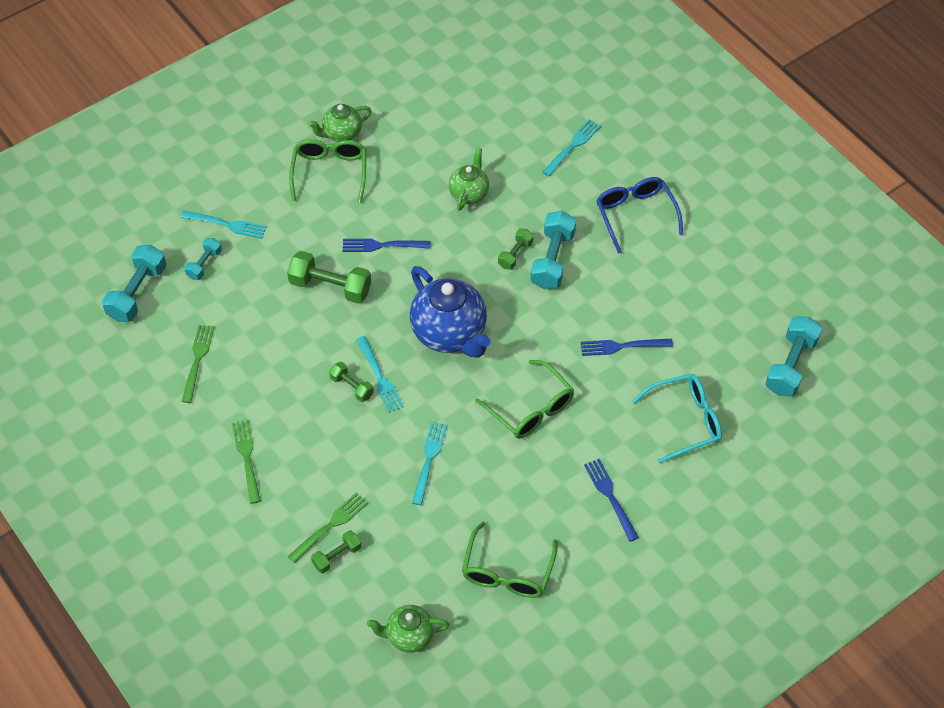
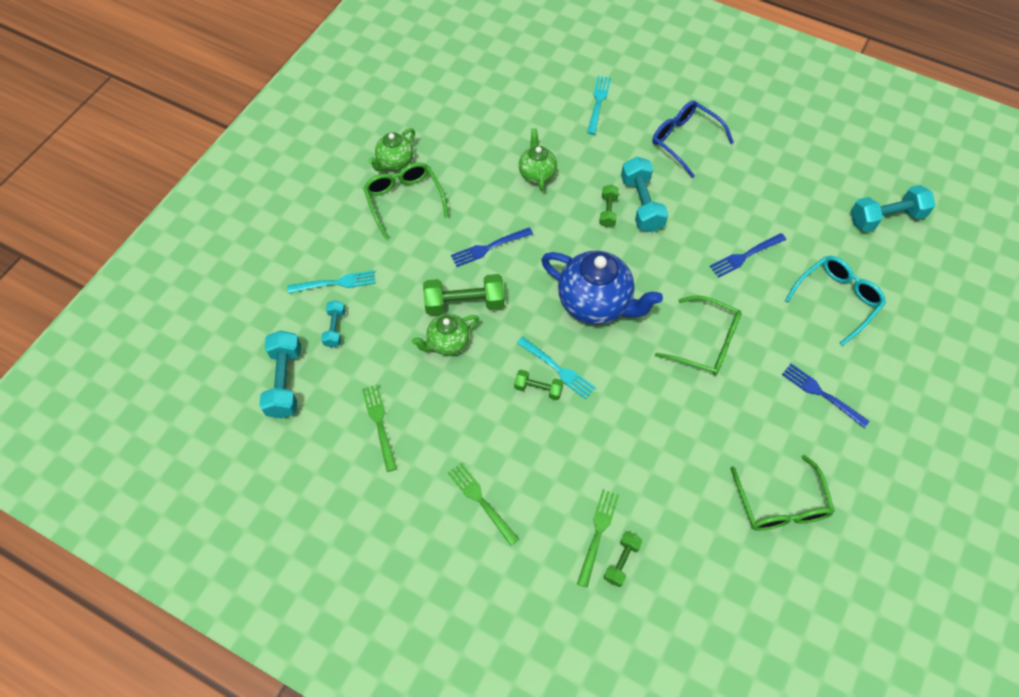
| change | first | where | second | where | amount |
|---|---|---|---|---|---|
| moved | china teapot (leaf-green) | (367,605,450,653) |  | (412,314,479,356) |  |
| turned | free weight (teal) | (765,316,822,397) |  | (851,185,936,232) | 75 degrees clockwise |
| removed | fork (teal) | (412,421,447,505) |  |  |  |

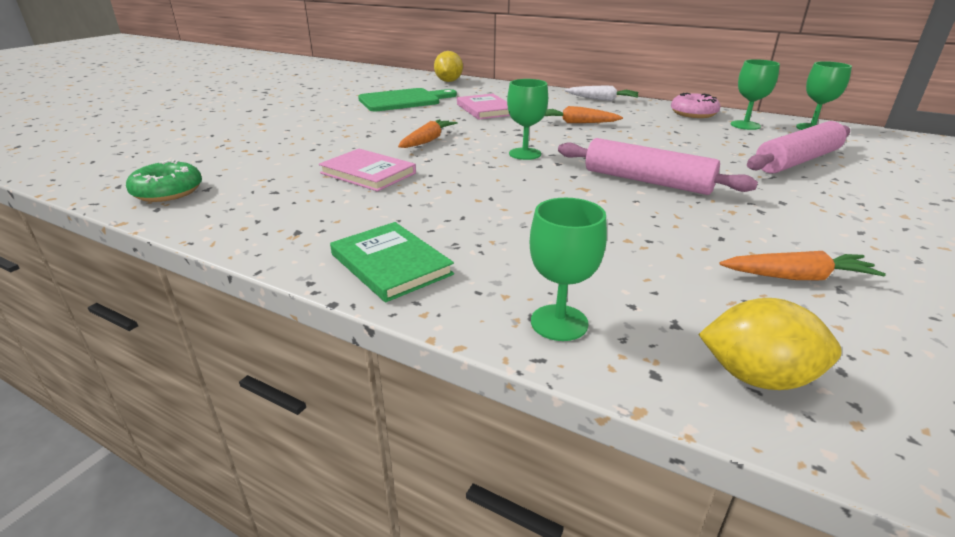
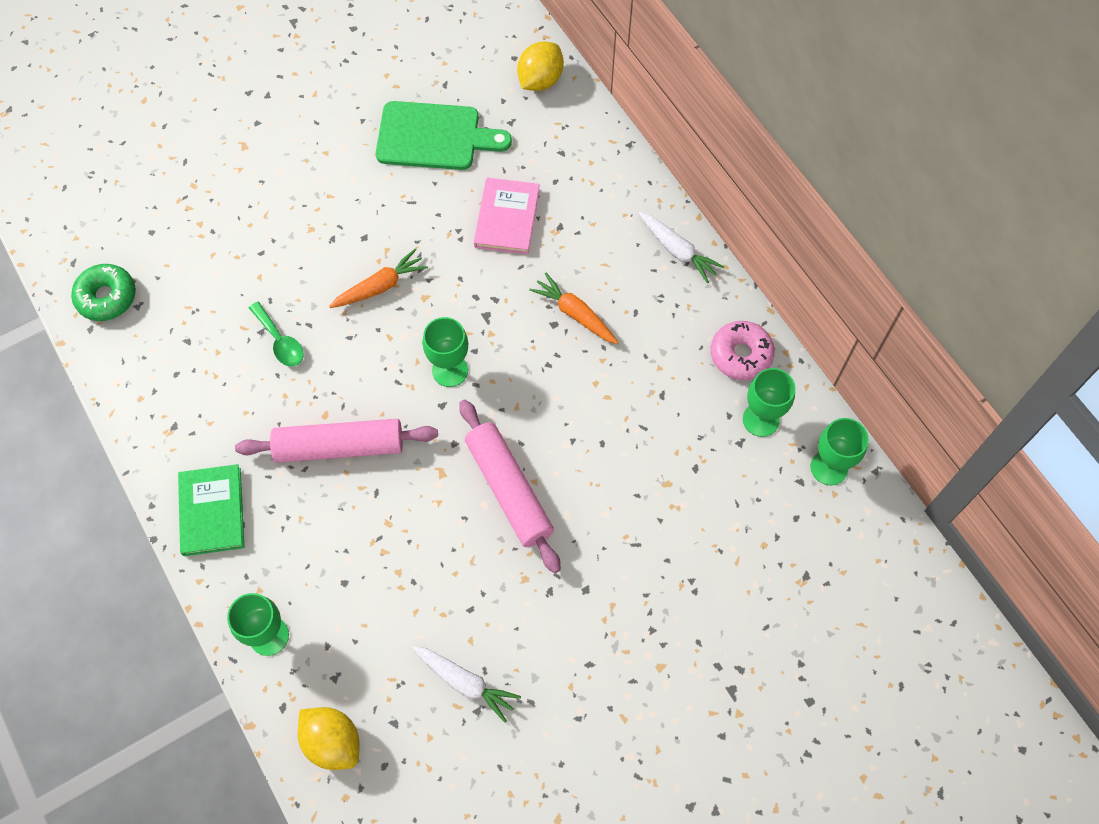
| change | first | where | second | where | amount |
|---|---|---|---|---|---|
| moved | pastry roller (pink) | (747,121,850,174) |  | (235,419,438,463) |  |
| replaced | book (pink) | (319,149,416,191) | tablespoon (leaf-green) | (249,302,304,366) |  |
| recoloured | toy carrot (bright orange) | (720,251,886,280) | toy carrot (white) | (412,646,521,723) |  |

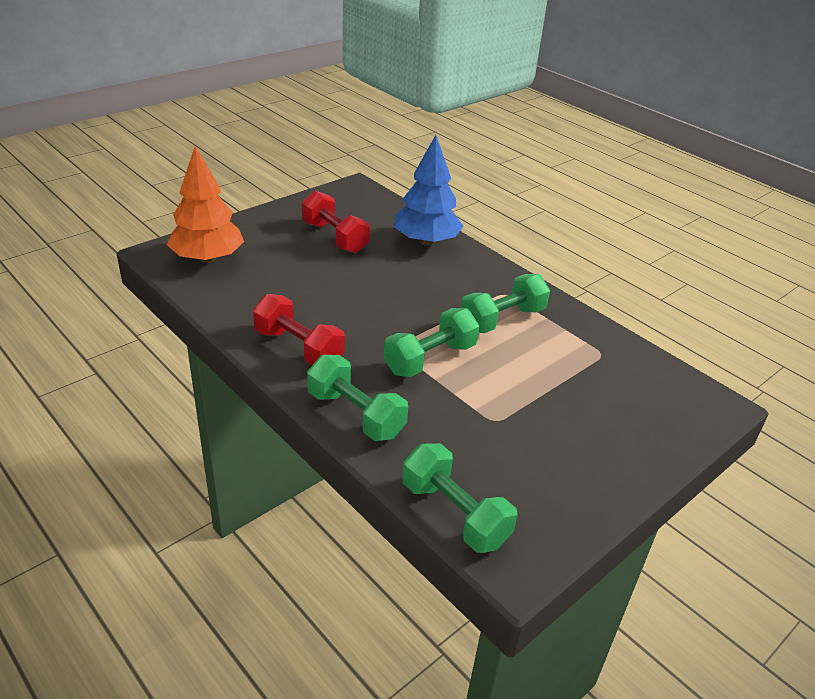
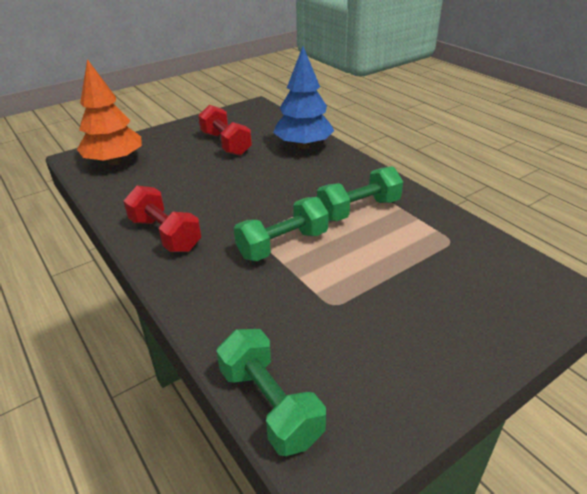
| change | first | where | second | where | amount |
|---|---|---|---|---|---|
| removed | free weight (leaf-green) | (307,355,408,441) |  |  |  |

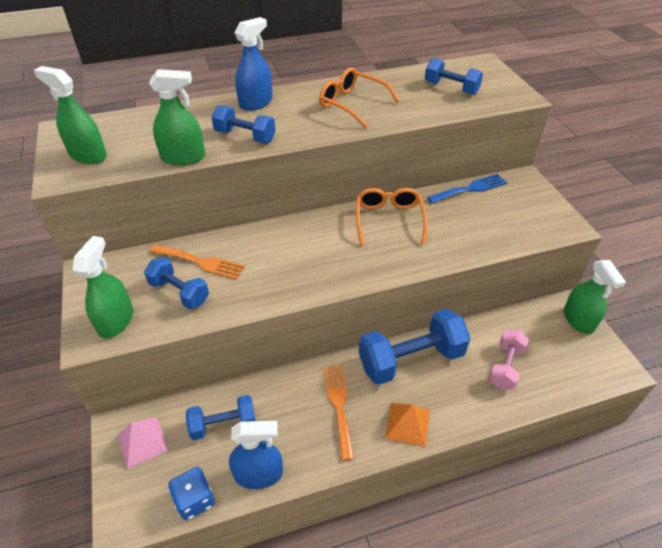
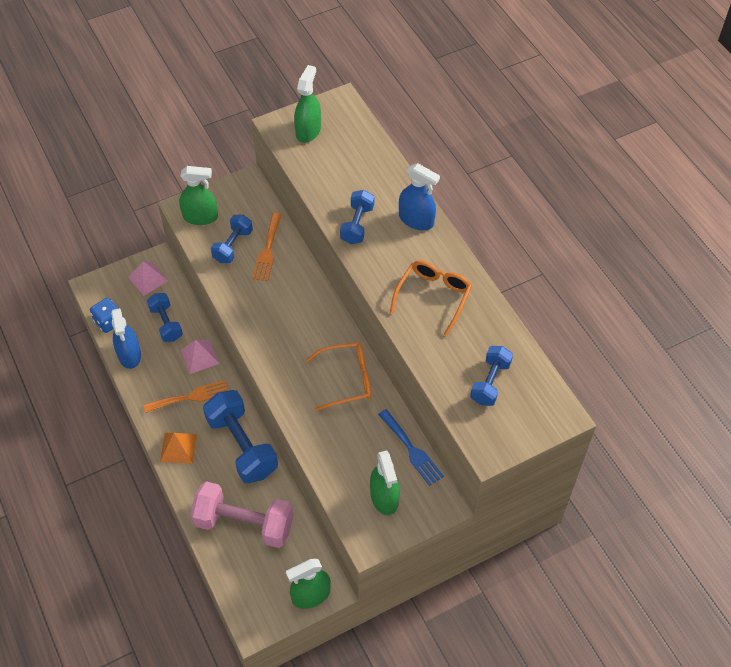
| change | first | where | second | where | amount |
|---|---|---|---|---|---|
| added |  |  | solid pyramid (pink) | (181,340,219,374) |  |
| resized | free weight (pink) | (488,330,529,390) |  | (190,481,293,548) | x1.73 |
| moved | sprayer (leaf-green) | (149,69,205,165) |  | (370,451,400,515) |  |

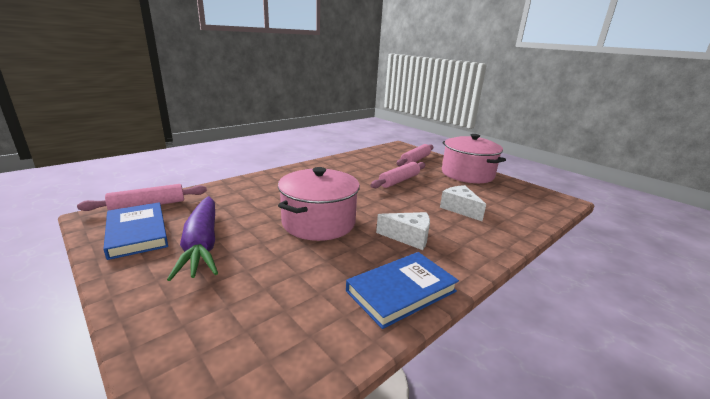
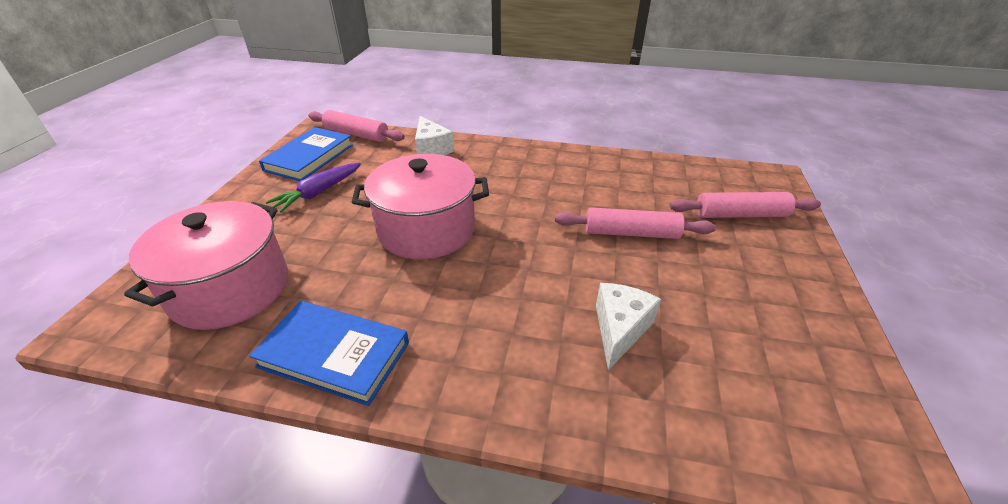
| change | first | where | second | where | amount |
|---|---|---|---|---|---|
| moved | cooking pot (pink) | (442,134,506,183) |  | (124,201,288,330) |  |
| resized | toy carrot (violet) | (167,196,218,281) |  | (266,163,361,212) | x0.63 |
| moved | cheese wedge (white) | (376,212,430,250) |  | (415,116,454,155) |  |

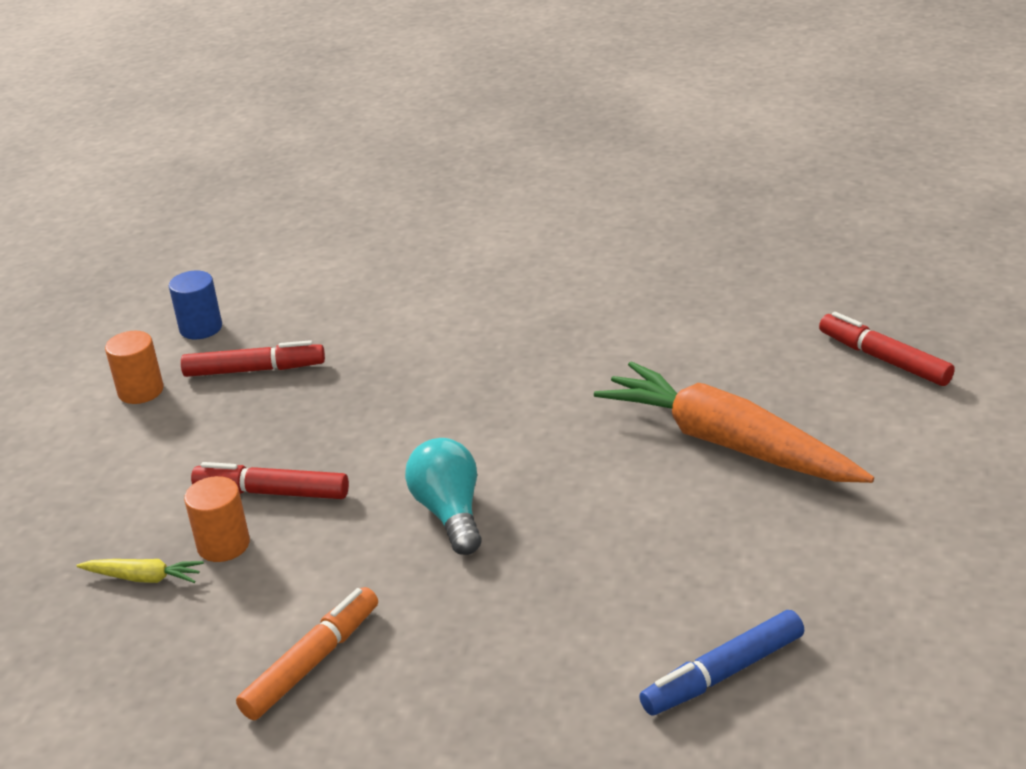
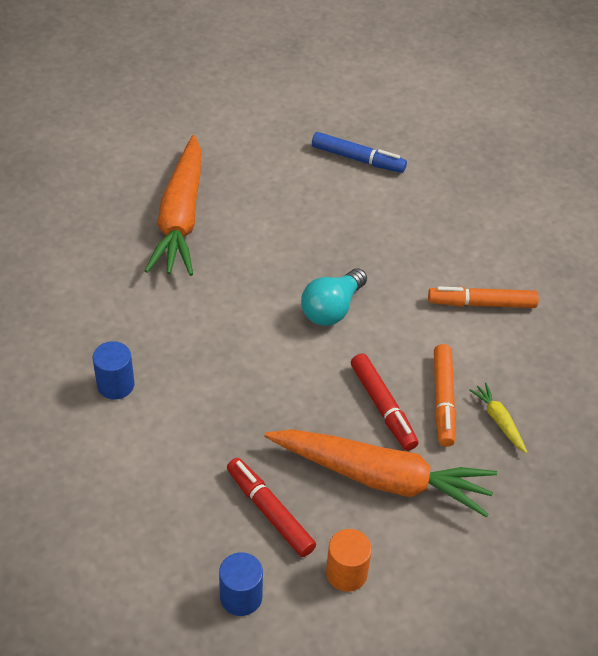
| change | first | where | second | where | amount |
|---|---|---|---|---|---|
| added |  |  | solid cylinder (royal blue) | (93,341,135,400) |  |
| added |  |  | toy carrot (bright orange) | (265,429,497,518) |  |
| replaced | solid cylinder (bright orange) | (184,476,250,562) | marker (bright orange) | (434,344,456,447) |  |
| removed | marker (crimson) | (819,312,955,386) |  |  |  |

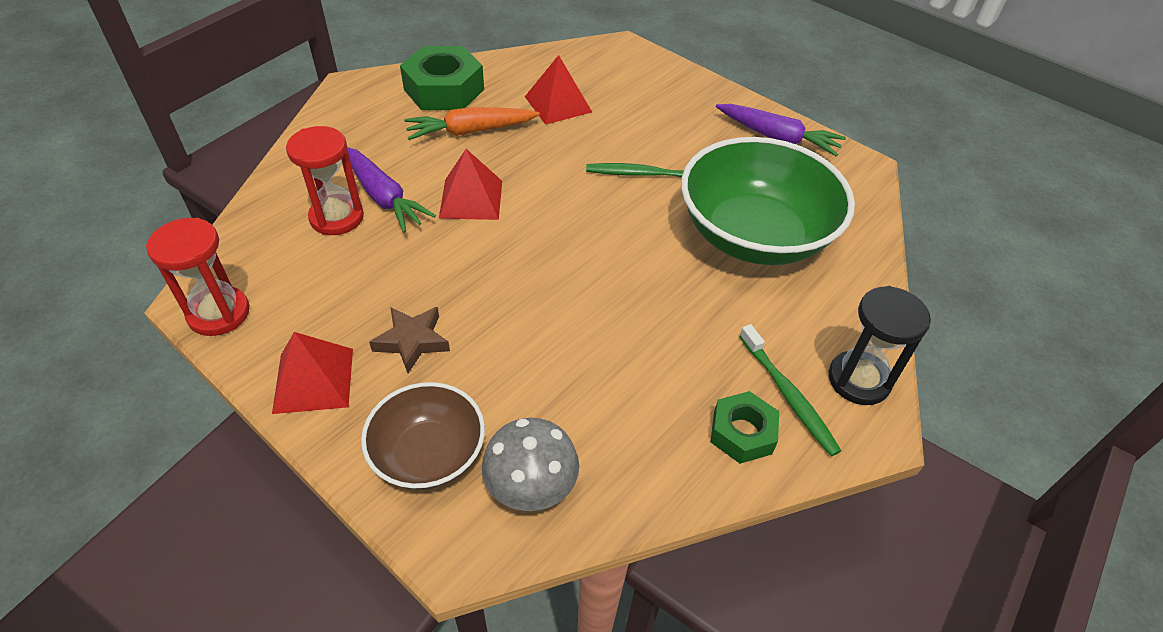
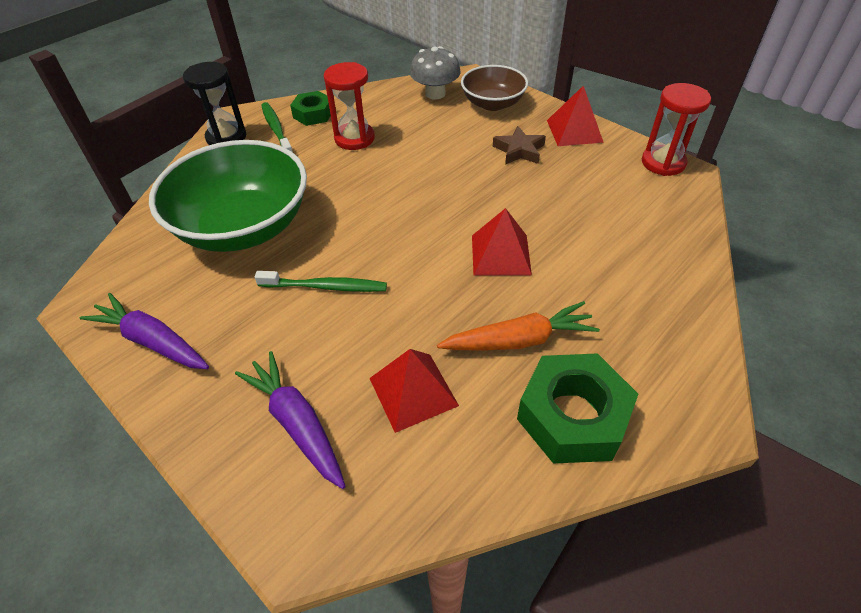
| change | first | where | second | where | amount |
|---|---|---|---|---|---|
| moved | toy carrot (violet) | (347,147,436,233) |  | (235,351,346,489) |  |
| moved | sand timer (crimson) | (286,126,364,235) |  | (324,62,375,150) |  |

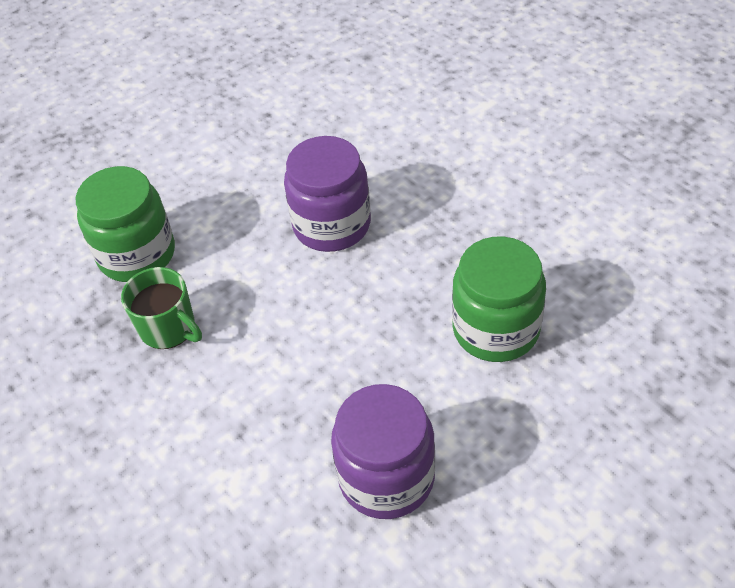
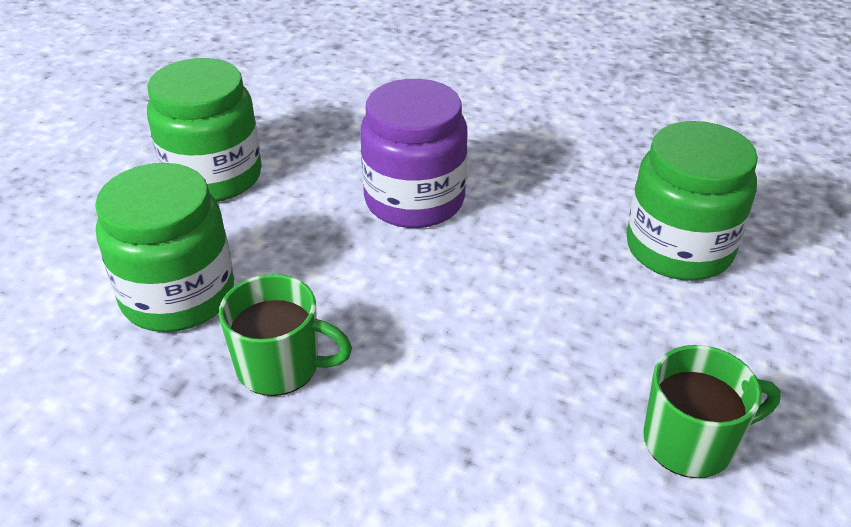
| change | first | where | second | where | amount |
|---|---|---|---|---|---|
| added |  |  | jam jar (leaf-green) | (147,58,262,202) |  |
| replaced | jam jar (violet) | (331,384,435,519) | coffee mug (leaf-green) | (643,345,781,478) |  |

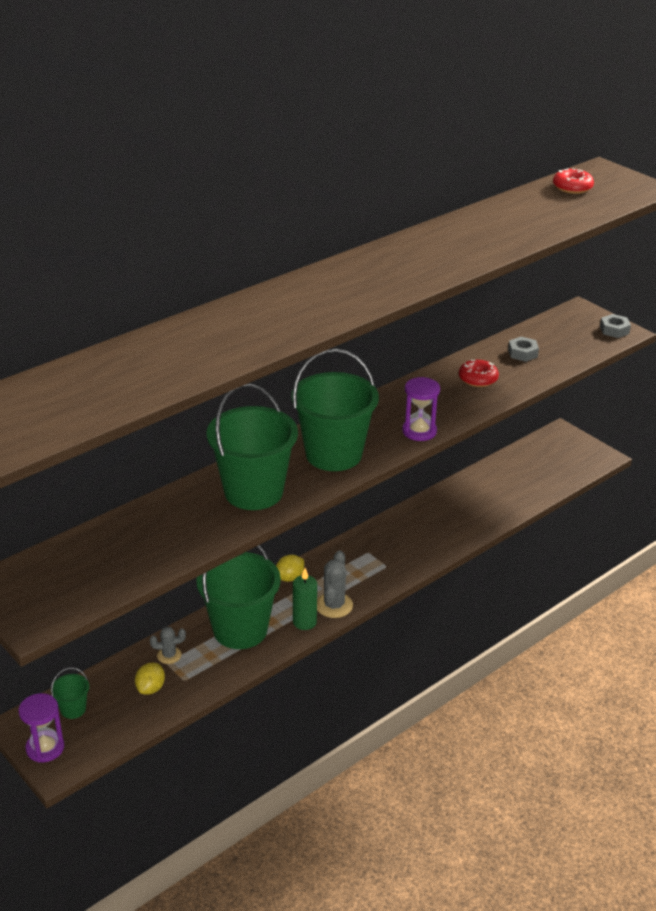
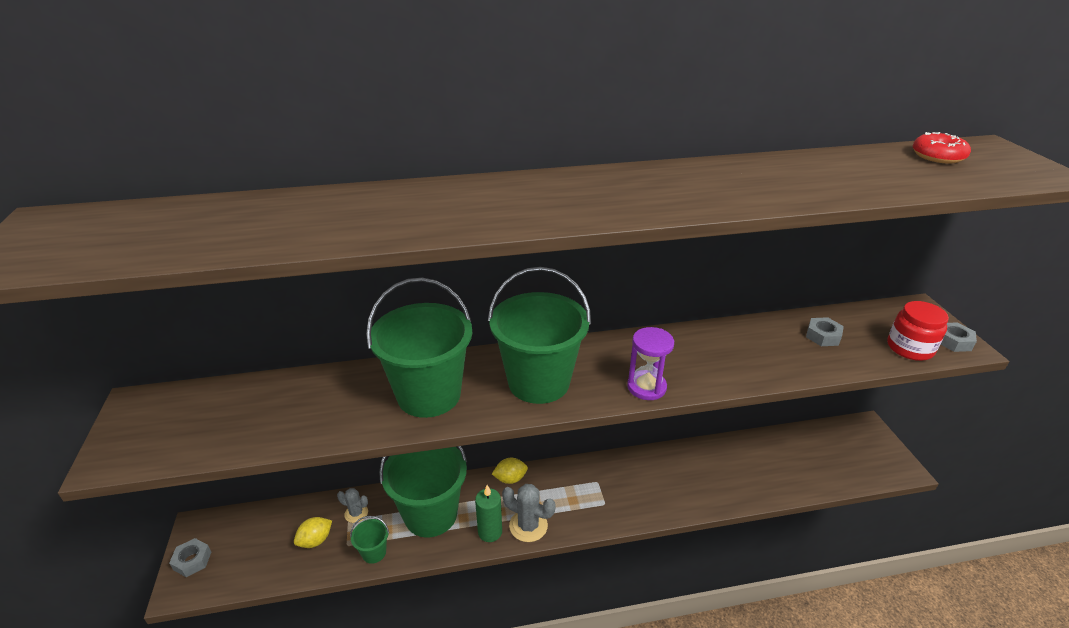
| change | first | where | second | where | amount |
|---|---|---|---|---|---|
| replaced | sand timer (violet) | (19,693,64,763) | nut (gray) | (169,538,211,577) |  |
| moved | sand bucket (leaf-green) | (51,668,89,719) |  | (350,516,389,564) |  |
| turned | saguaro cactus (gray) | (317,550,353,618) |  | (502,484,556,542) | 75 degrees clockwise |
| added |  |  | jam jar (crimson) | (887,301,949,361) |  |
| removed | donut (crimson) | (459,359,499,387) |  |  |  |

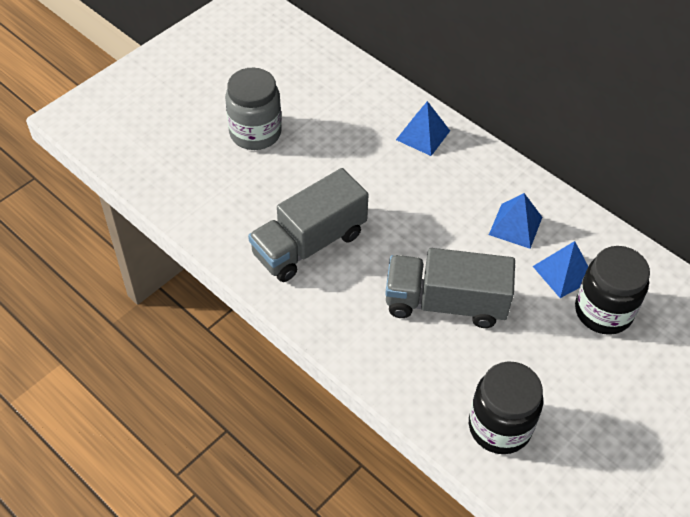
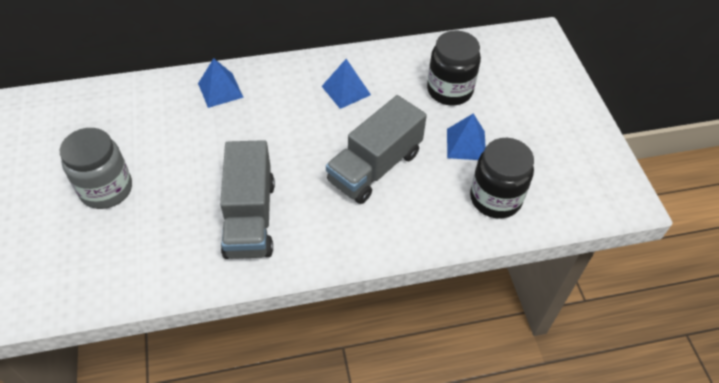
| change | first | where | second | where | amount |
|---|---|---|---|---|---|
| moved | solid pyramid (royal blue) | (533,241,588,298) |  | (447,114,486,160) |  |

